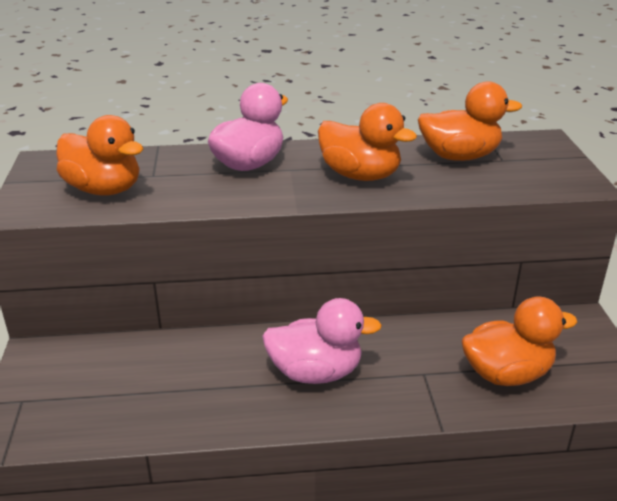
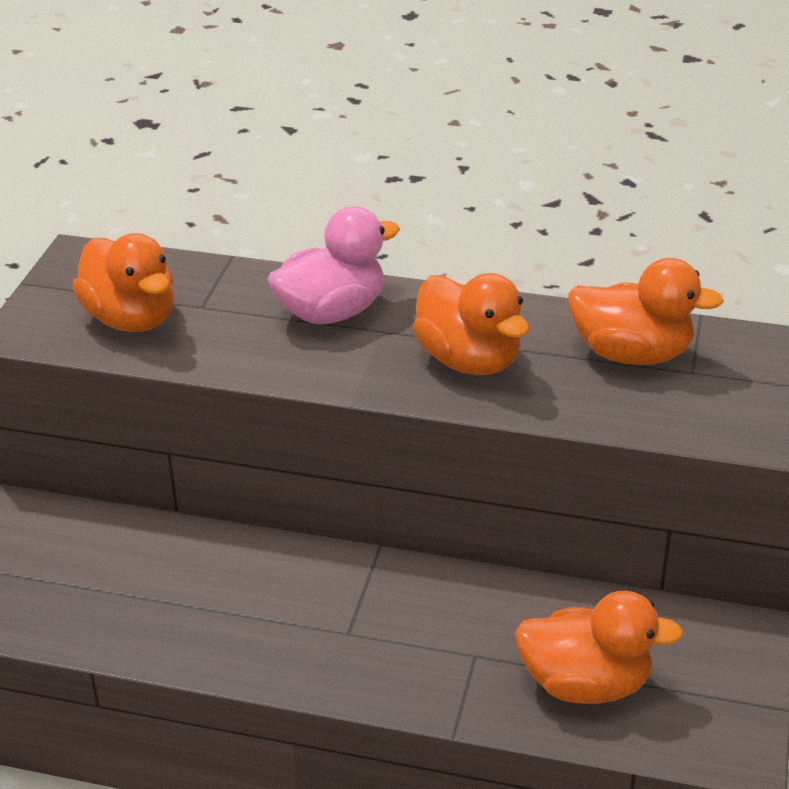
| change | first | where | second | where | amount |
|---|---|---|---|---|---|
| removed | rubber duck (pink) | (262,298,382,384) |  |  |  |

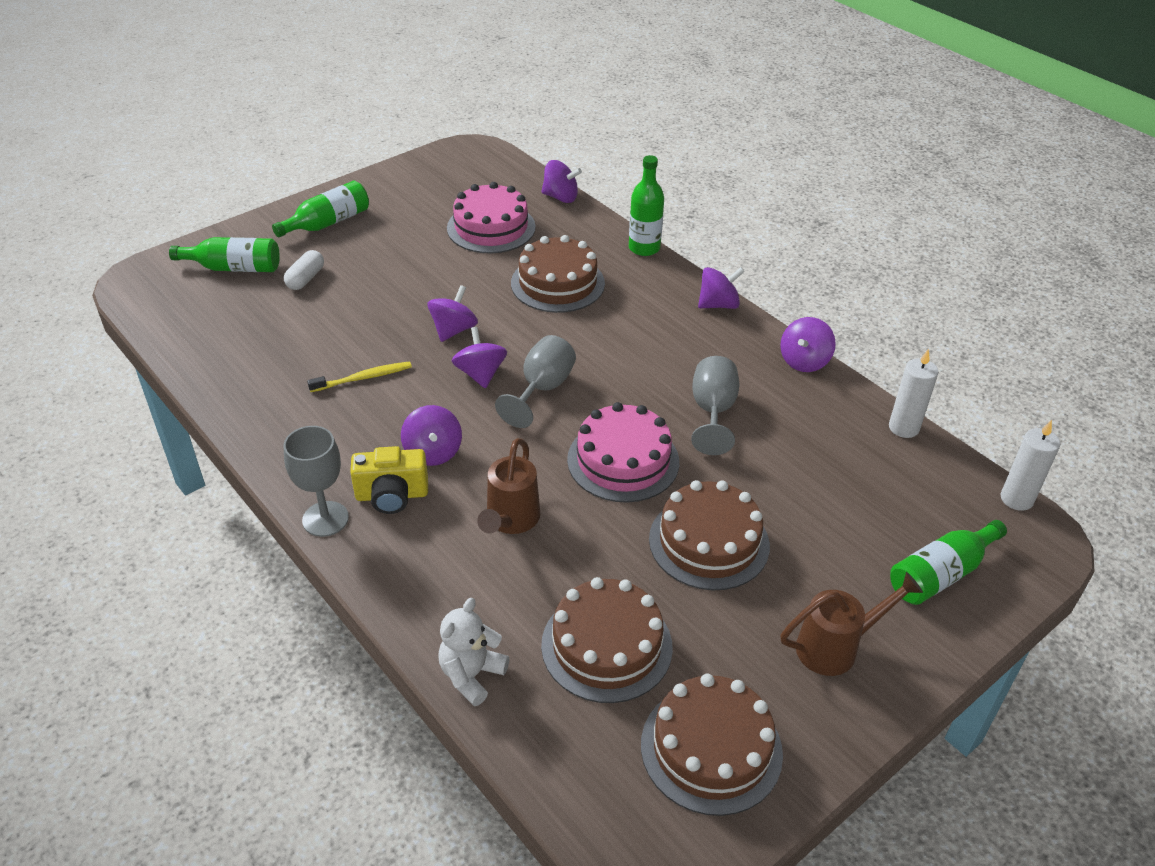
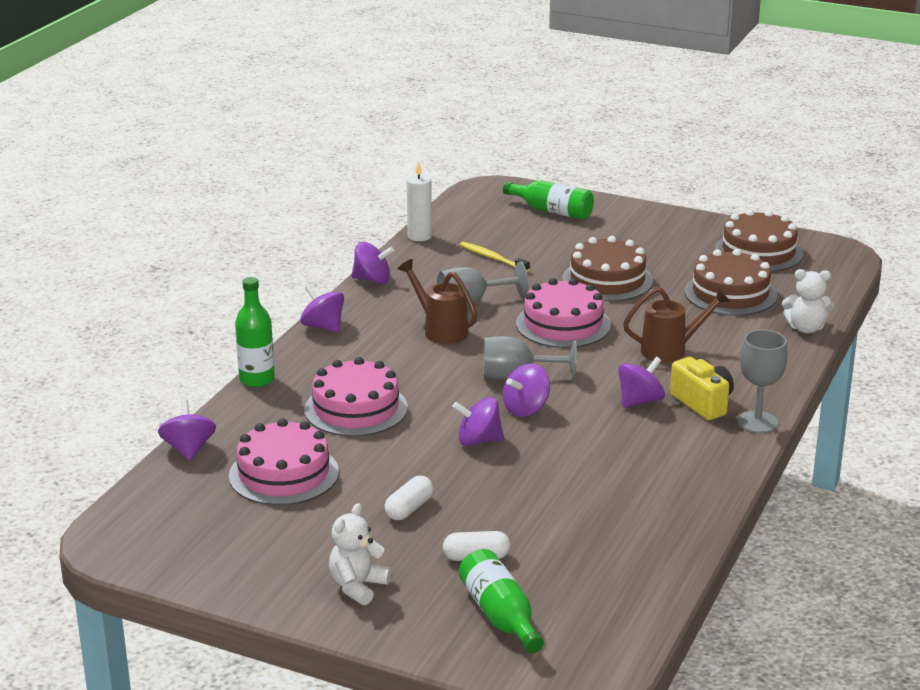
| change | first | where | second | where | amount |
|---|---|---|---|---|---|
| recoloured | gateau (brown) | (511,235,605,313) | gateau (pink) | (304,357,408,437) |  |
| replaced | flask (leaf-green) | (272,181,369,237) | teddy bear (white) | (329,503,392,605) |  |
| added |  |  | pill (white) | (385,476,434,520) |  |
| moved | watering pot (brown) | (781,572,923,676) |  | (398,259,477,344) |  |
| moved | dental brush (golden) | (307,361,412,392) |  | (460,242,530,272) |  |
| removed | pillar candle (white) | (1001,420,1060,511) |  |  |  |

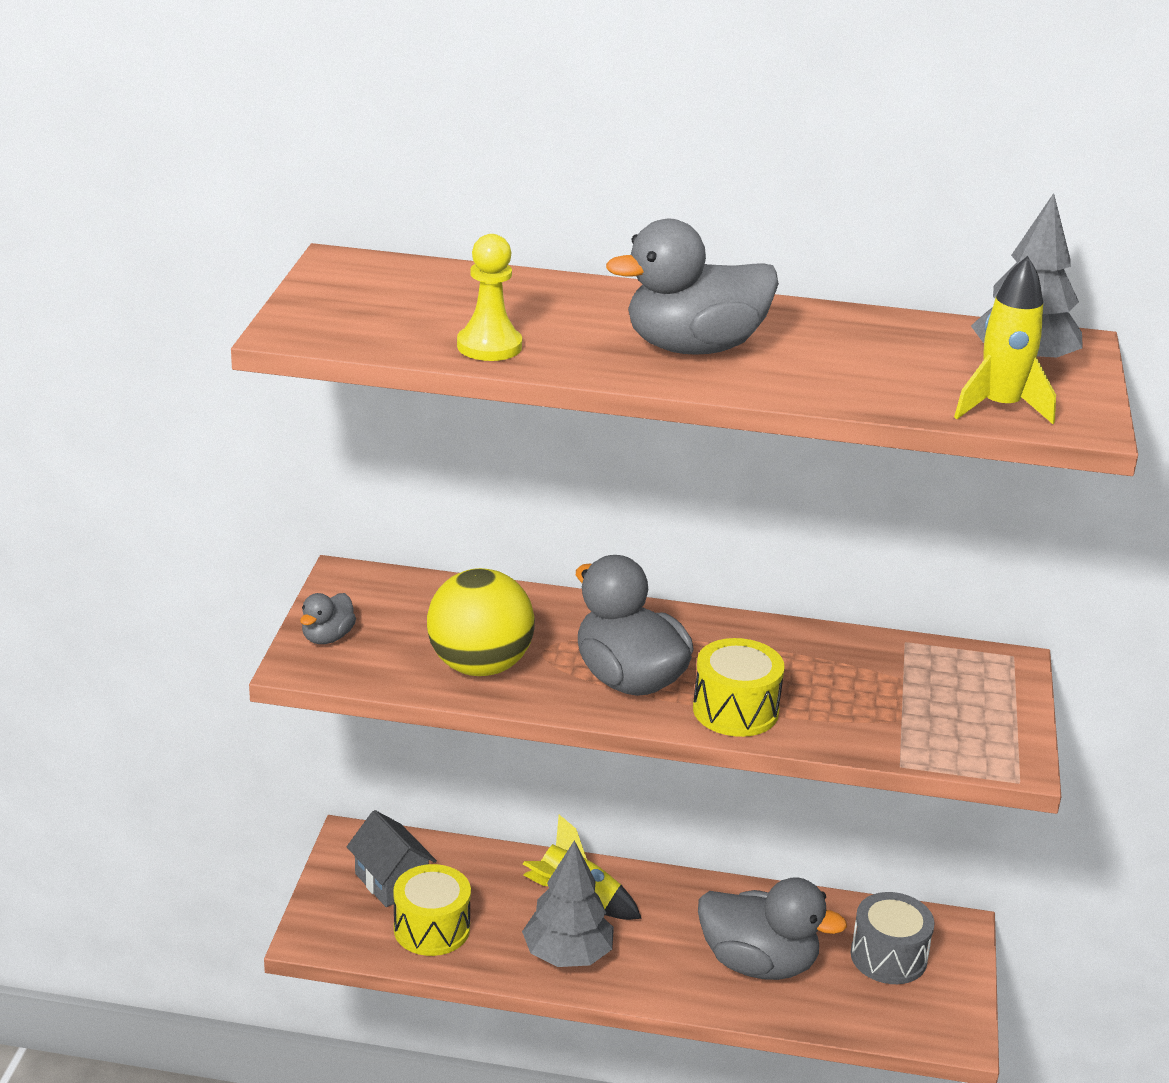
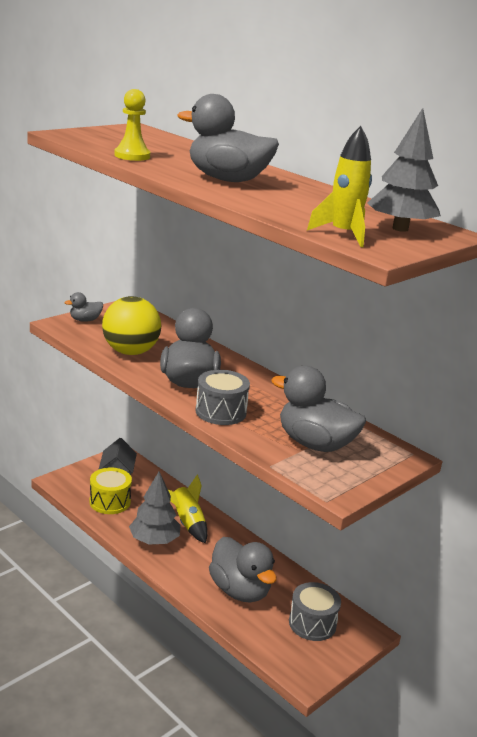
| change | first | where | second | where | amount |
|---|---|---|---|---|---|
| recoloured | snare drum (golden) | (693,638,785,737) | snare drum (gray) | (195,370,250,425) |  |
| added |  |  | rubber duck (gray) | (271,366,366,452) |  |

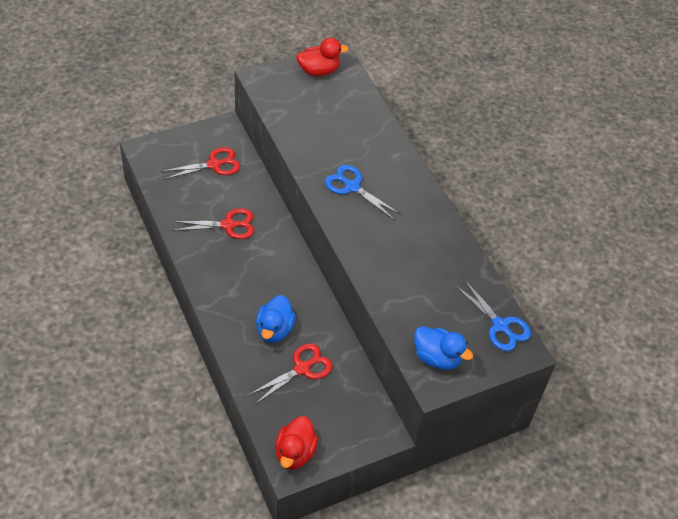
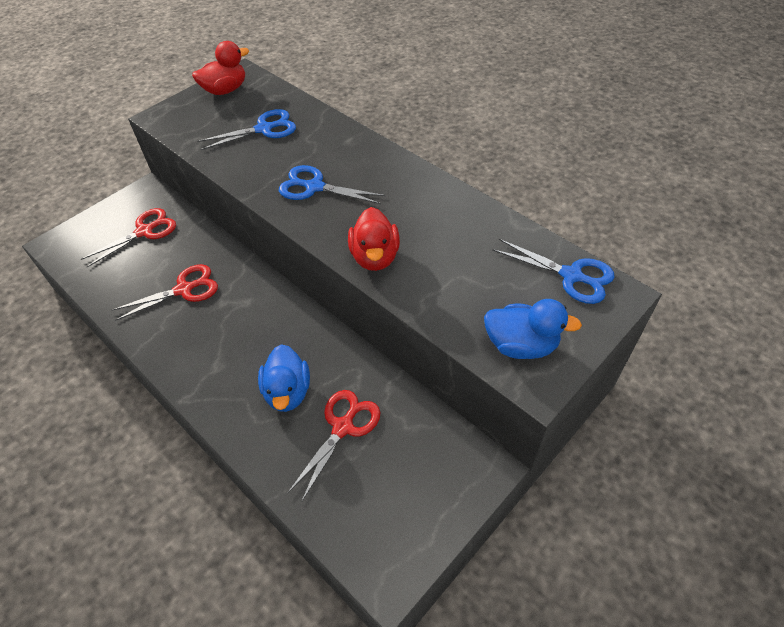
| change | first | where | second | where | amount |
|---|---|---|---|---|---|
| added |  |  | shears (royal blue) | (197,109,296,150) |  |
| moved | rubber duck (crimson) | (275,416,318,469) |  | (348,207,400,271) |  |

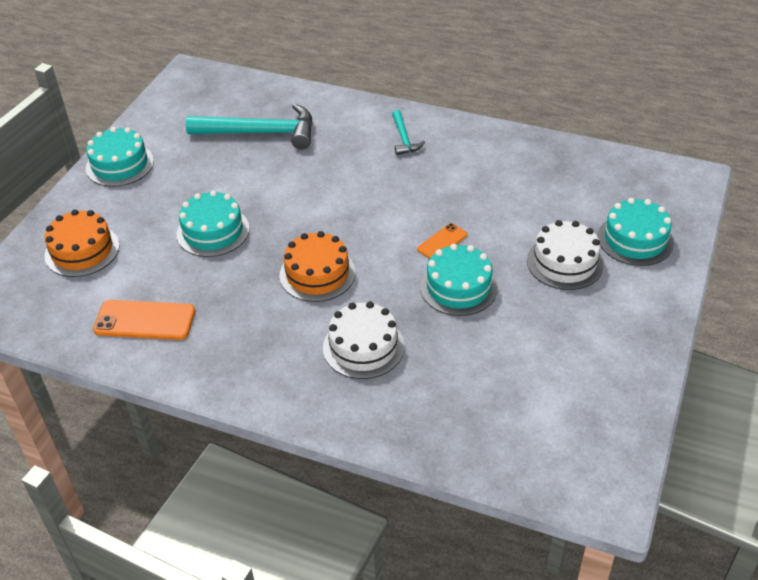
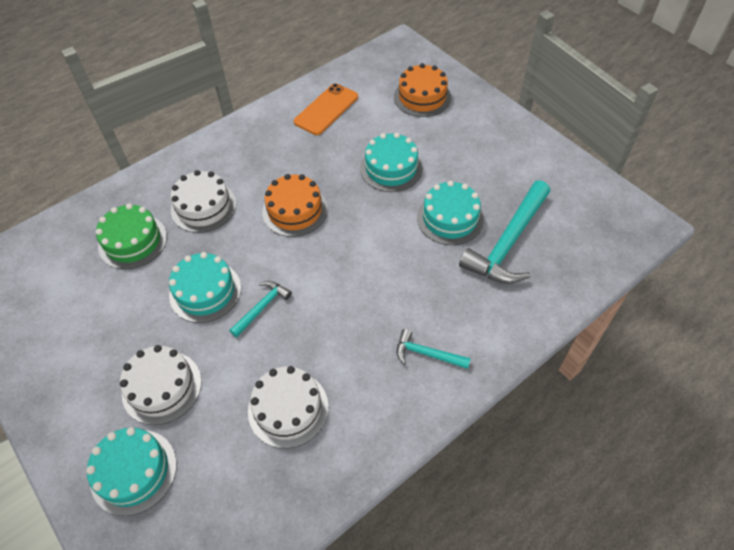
| change | first | where | second | where | amount |
|---|---|---|---|---|---|
| added |  |  | gateau (leaf-green) | (96,204,167,269) |  |
| replaced | smartphone (bright orange) | (417,223,468,259) | claw hammer (teal) | (229,281,292,337) |  |
| added |  |  | gateau (white) | (248,366,329,448) |  |
| moved | gateau (teal) | (86,127,154,187) |  | (417,181,484,245) |  |

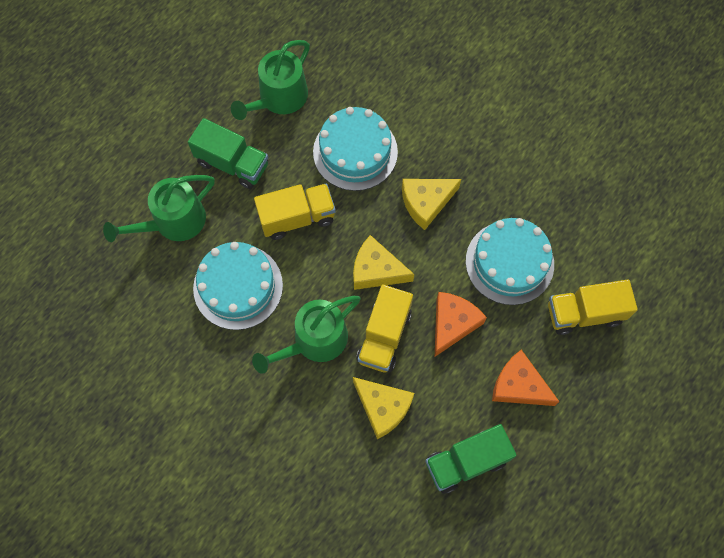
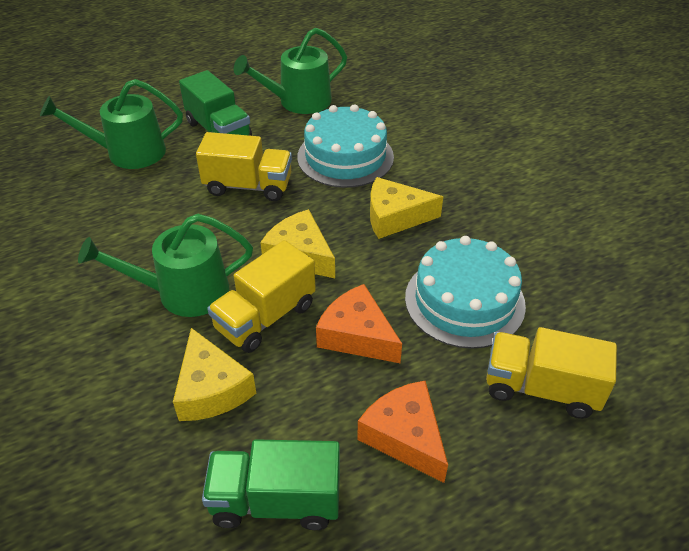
| change | first | where | second | where | amount |
|---|---|---|---|---|---|
| turned | cheese wedge (bright orange) | (435,292,487,356) |  | (316,284,402,363) | 105 degrees counterclockwise |
| removed | gateau (teal) | (193,242,283,330) |  |  |  |

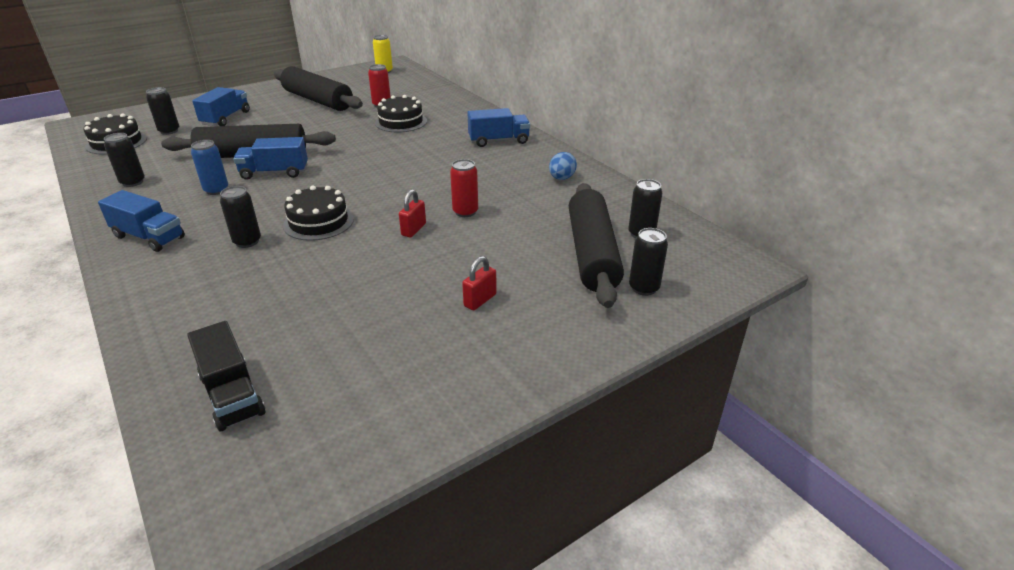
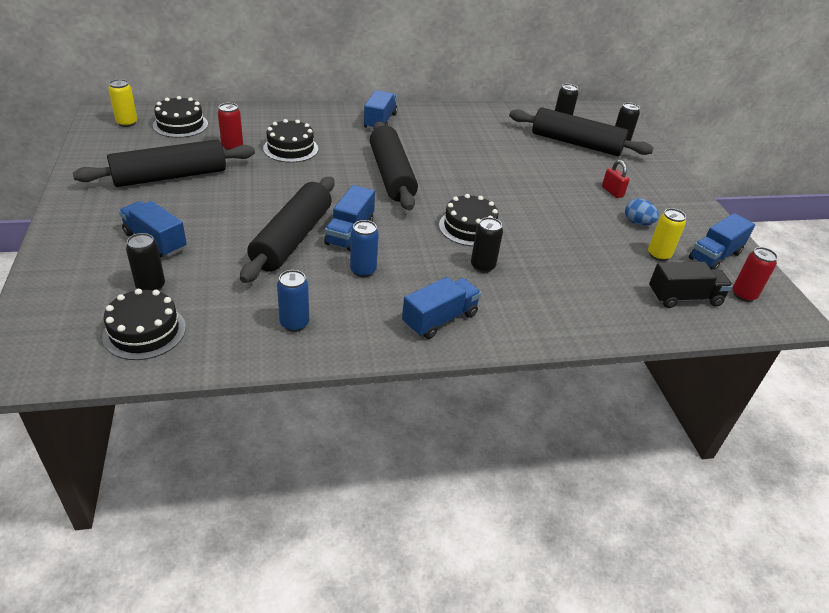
| change | first | where | second | where | amount |
|---|---|---|---|---|---|
| added |  |  | gateau (jet-black) | (153,96,208,138) |  |
| recoloured | tin (jet-black) | (104,133,145,187) | tin (royal blue) | (277,270,309,332) |  |
| added |  |  | pastry roller (jet-black) | (370,121,418,210) |  |
| moved | egg (royal blue) | (549,152,577,180) |  | (625,198,659,226) |  |
| added |  |  | tin (golden) | (648,208,686,261) |  |
| added |  |  | toy truck (royal blue) | (689,213,755,269) |  |
| moved | tin (crimson) | (450,159,478,217) |  | (732,247,778,302) |  |
| removed | padlock (crimson) | (399,189,426,237) |  |  |  |

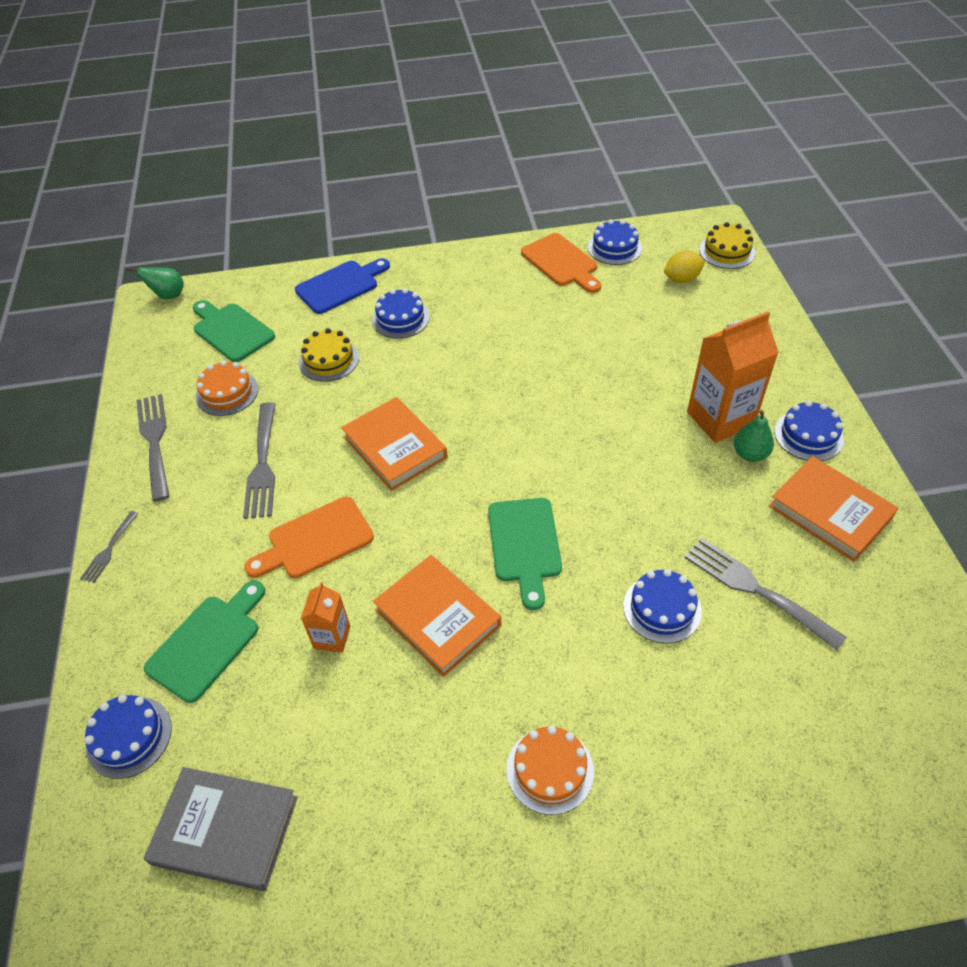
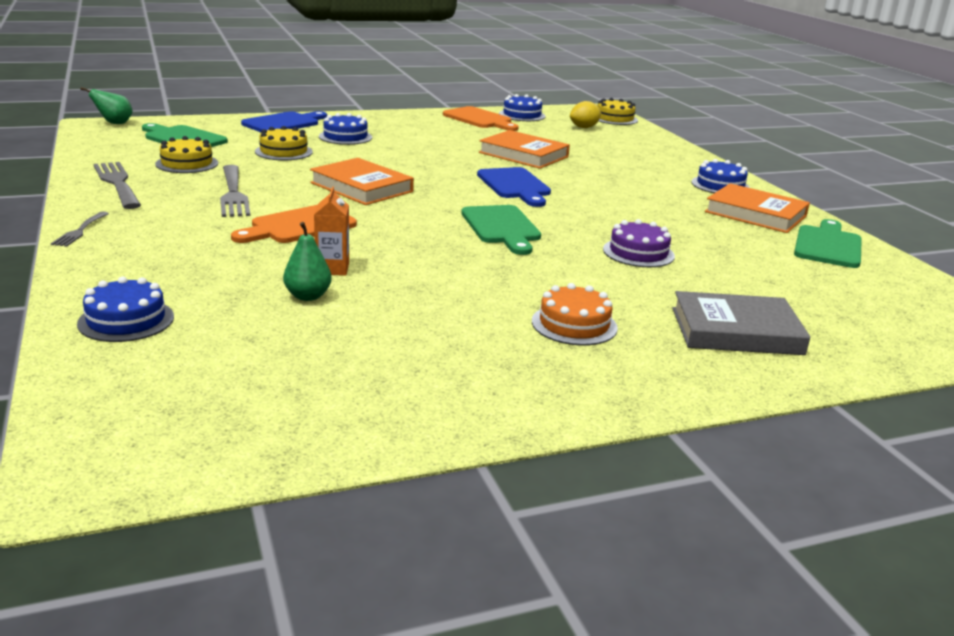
| change | first | where | second | where | amount |
|---|---|---|---|---|---|
| recoloured | gateau (bright orange) | (196,361,258,416) | gateau (golden) | (155,136,218,173) |  |
| moved | toy pear (leaf-green) | (734,410,774,462) |  | (283,222,332,301) |  |
| added |  |  | bread board (royal blue) | (477,167,551,207) |  |
| moved | book (bright orange) | (373,555,501,677) |  | (479,130,570,169) |  |
| recoloured | gateau (royal blue) | (623,569,702,643) | gateau (violet) | (603,219,675,267) |  |
| moved | book (gray) | (144,767,298,891) |  | (672,291,810,355) |  |
| moved | bread board (leaf-green) | (144,580,265,703) |  | (794,219,862,268) |  |
| removed | fork (gray) | (684,538,847,650) |  |  |  |
| removed | juice carton (bright orange) | (687,311,779,443) |  |  |  |

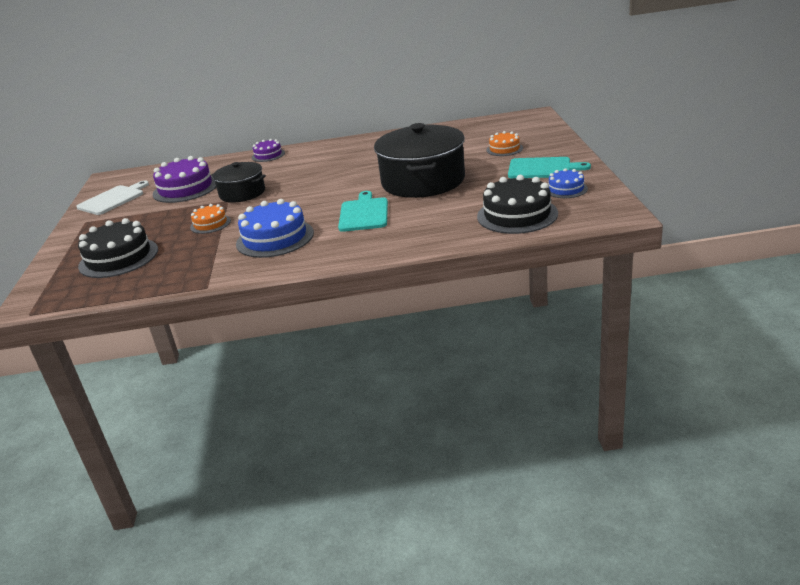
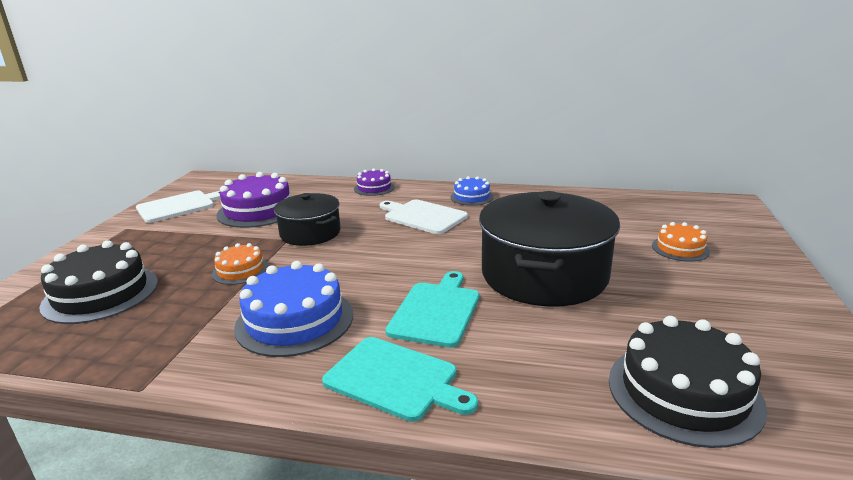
| change | first | where | second | where | amount |
|---|---|---|---|---|---|
| moved | bread board (teal) | (508,157,591,178) |  | (322,337,478,422) |  |
| added |  |  | bread board (white) | (380,199,468,234) |  |
| moved | gateau (royal blue) | (548,168,588,198) |  | (450,176,494,206) |  |

